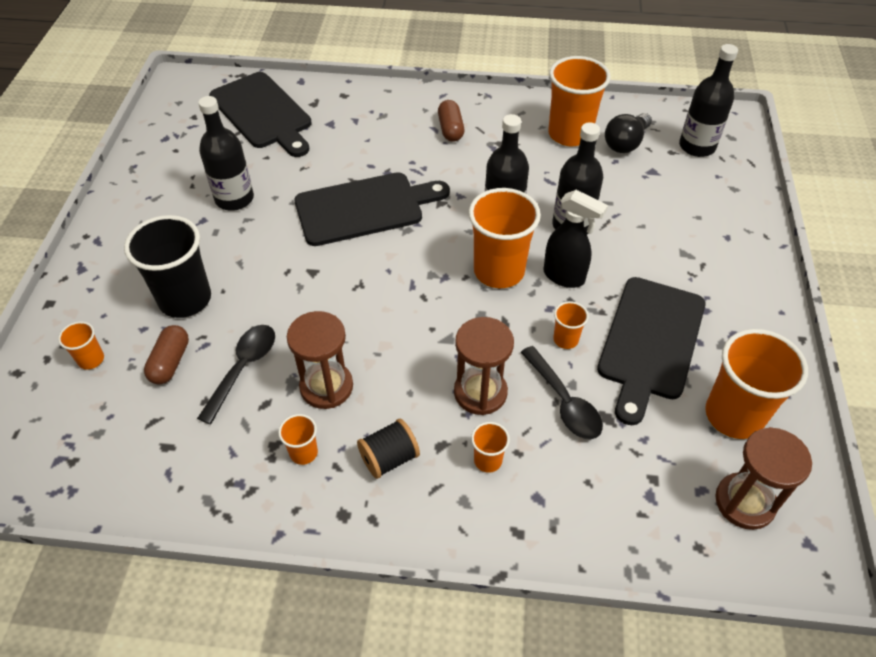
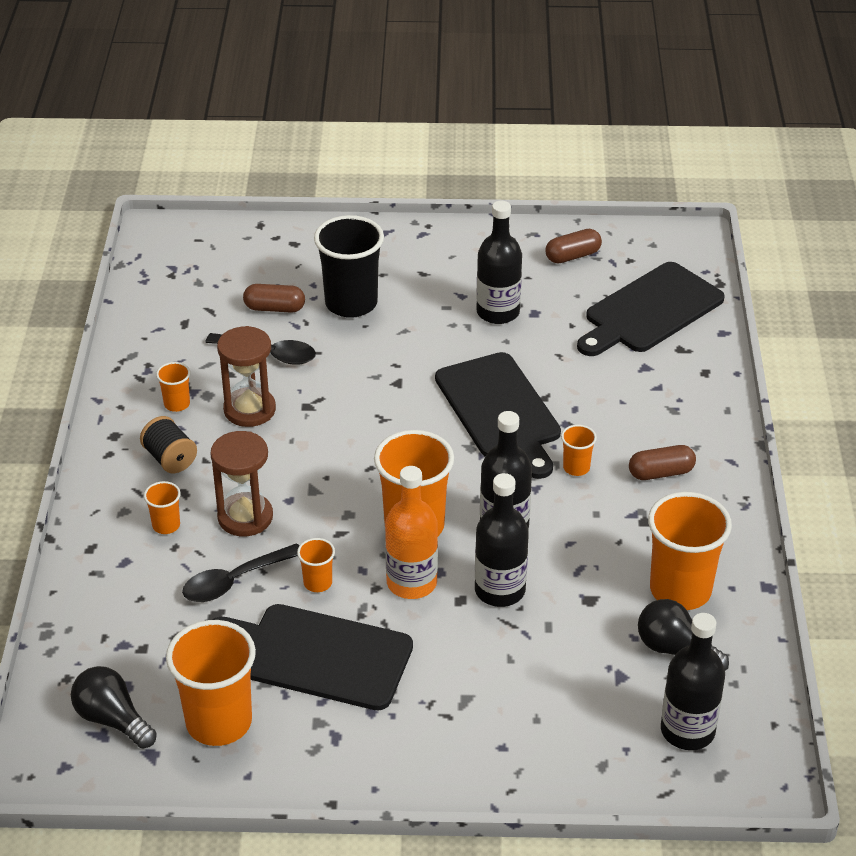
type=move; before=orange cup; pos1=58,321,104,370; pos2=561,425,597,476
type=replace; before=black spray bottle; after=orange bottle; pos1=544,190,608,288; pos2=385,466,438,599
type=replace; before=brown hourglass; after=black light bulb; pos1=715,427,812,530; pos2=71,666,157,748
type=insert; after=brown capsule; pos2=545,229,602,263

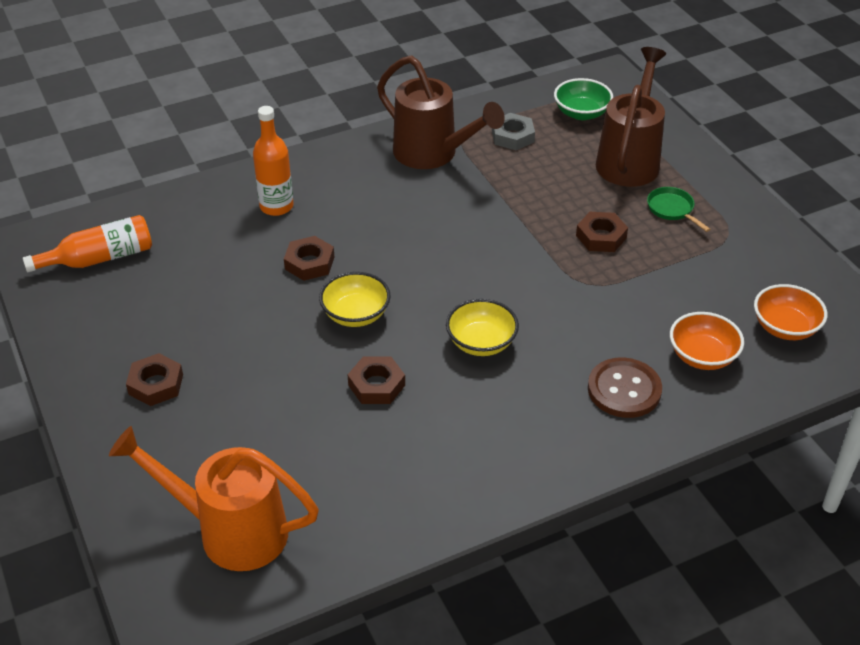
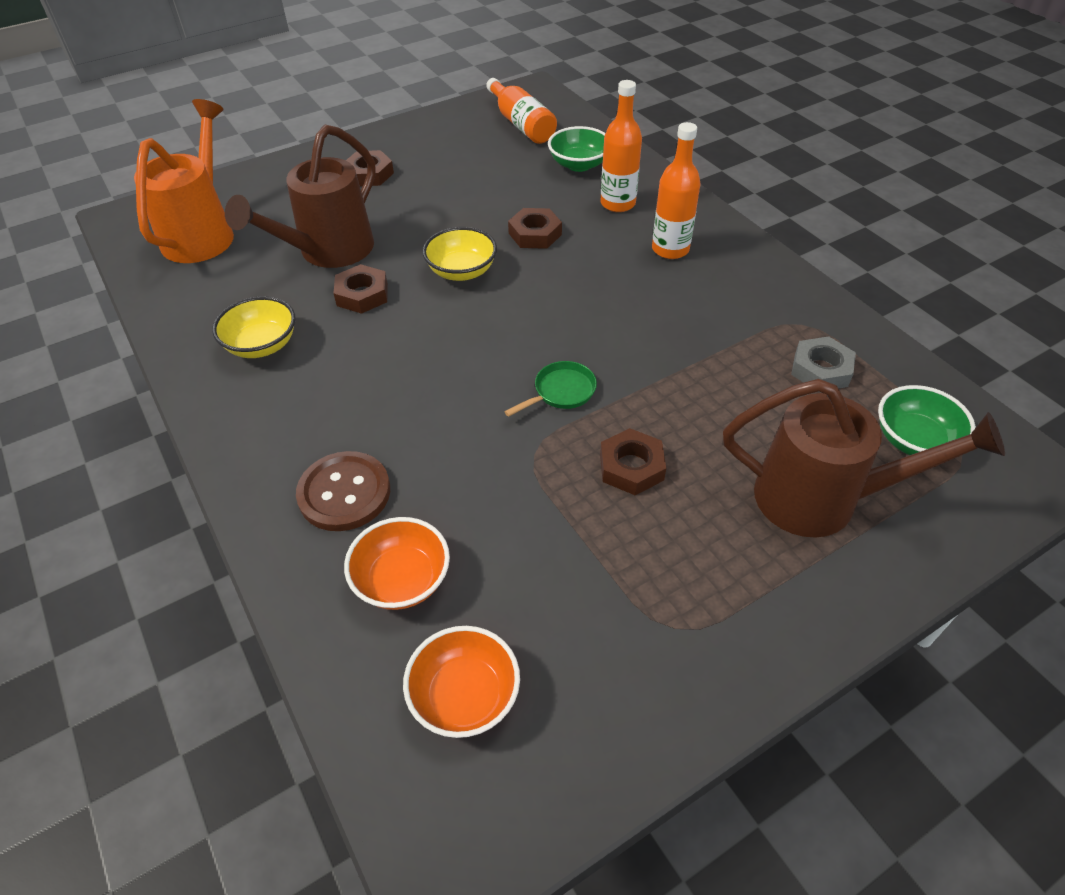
type=move; before=brown watering can; pos1=377,56,505,169; pos2=225,125,376,268
type=move; before=yellow bowl; pos1=446,299,519,356; pos2=212,296,295,358
type=move; before=green pan; pos1=647,187,711,232; pos2=504,361,597,417
type=insert; after=green bowl; pos2=548,126,605,172
type=insert; after=orange bottle; pos2=652,122,701,259

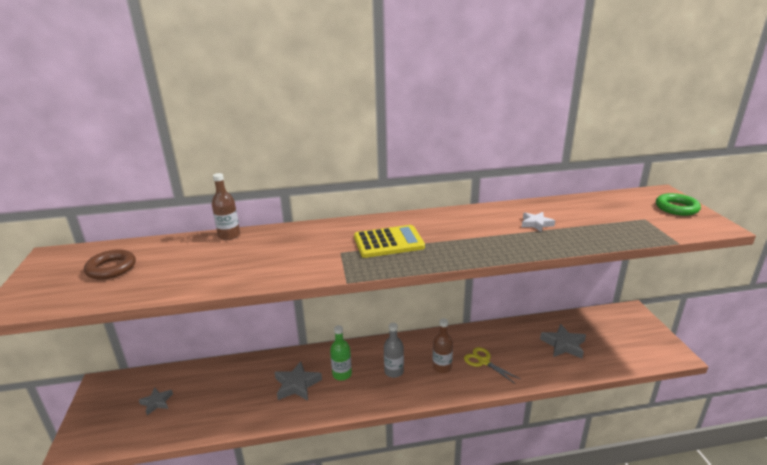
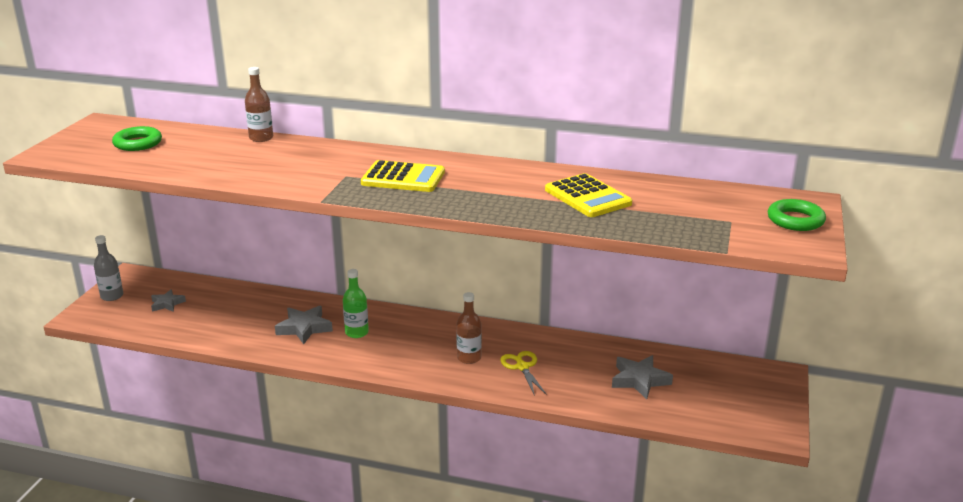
type=recolor; before=brown ring; after=green ring; pos1=84,249,136,280; pos2=112,126,162,151
type=move; before=grey bottle; pos1=384,323,404,378; pos2=94,235,123,301
type=replace; before=white star; after=yellow calculator; pos1=522,212,555,232; pos2=545,173,632,217

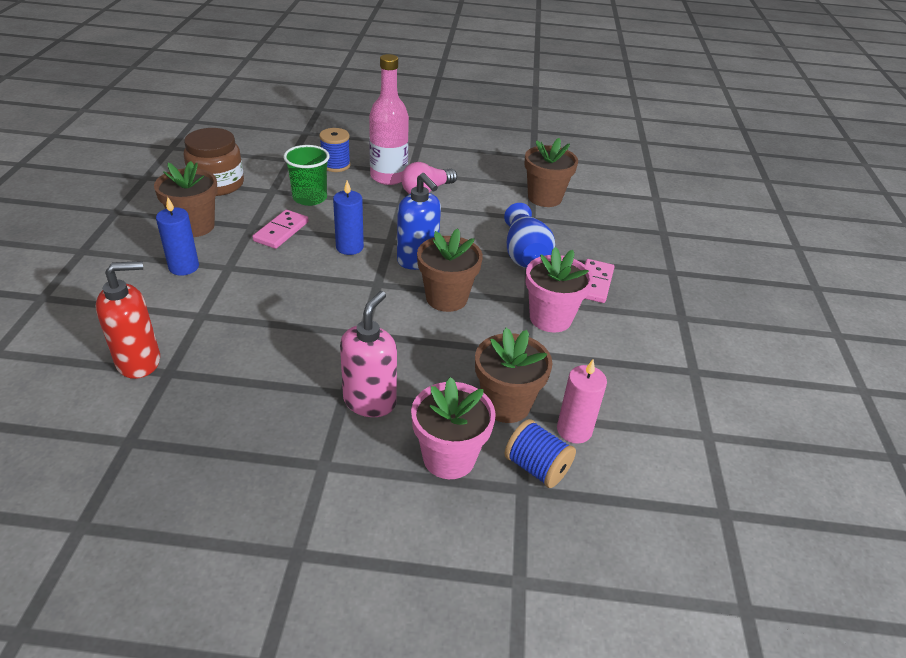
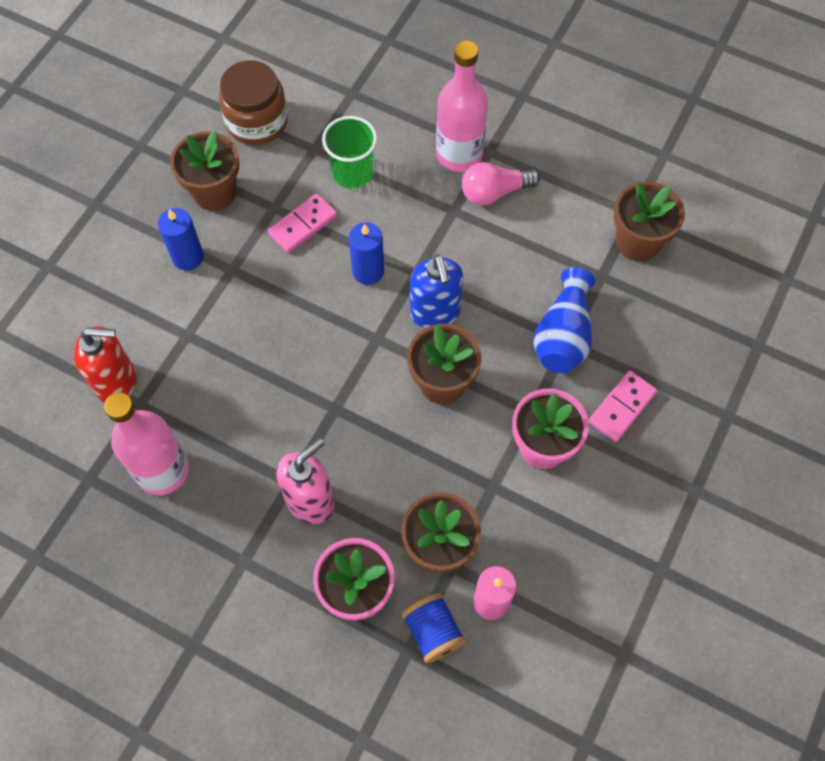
type=delete; before=blue spool; pos1=319,128,351,172
type=insert; after=pink bottle; pos2=104,392,189,495

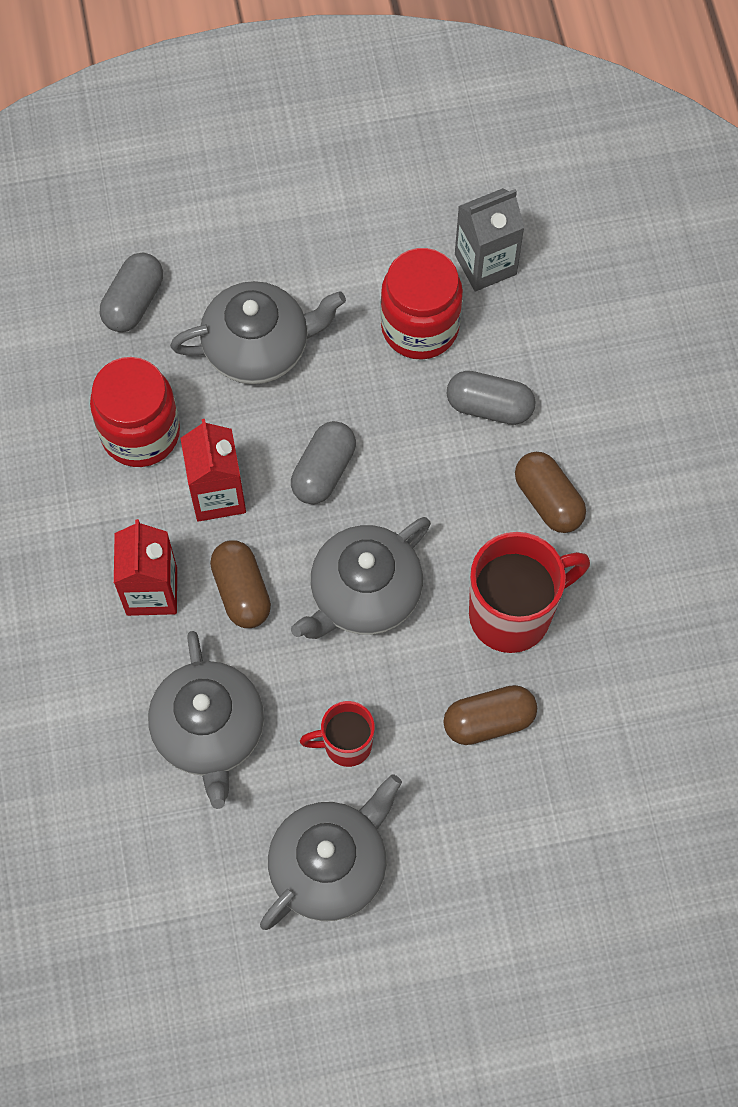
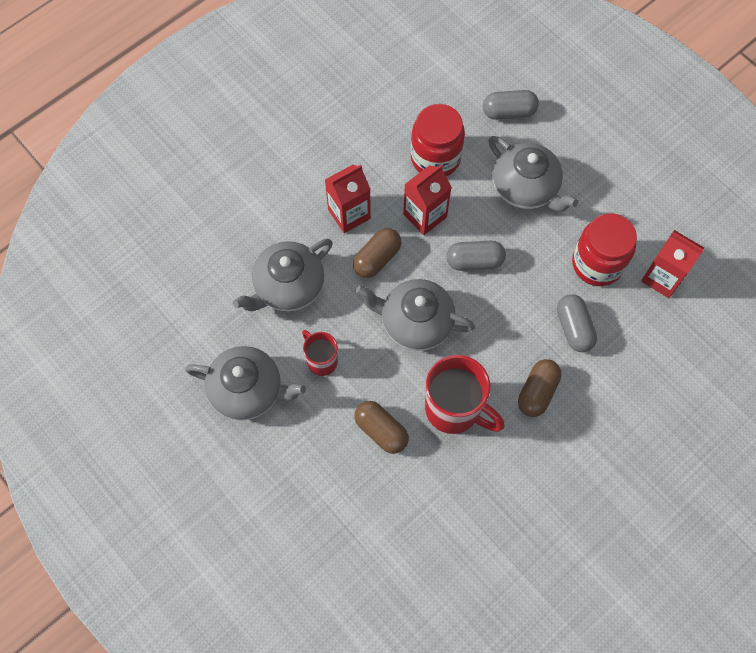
type=recolor; before=grey carton; after=red carton; pos1=455,188,525,291; pos2=641,230,704,298

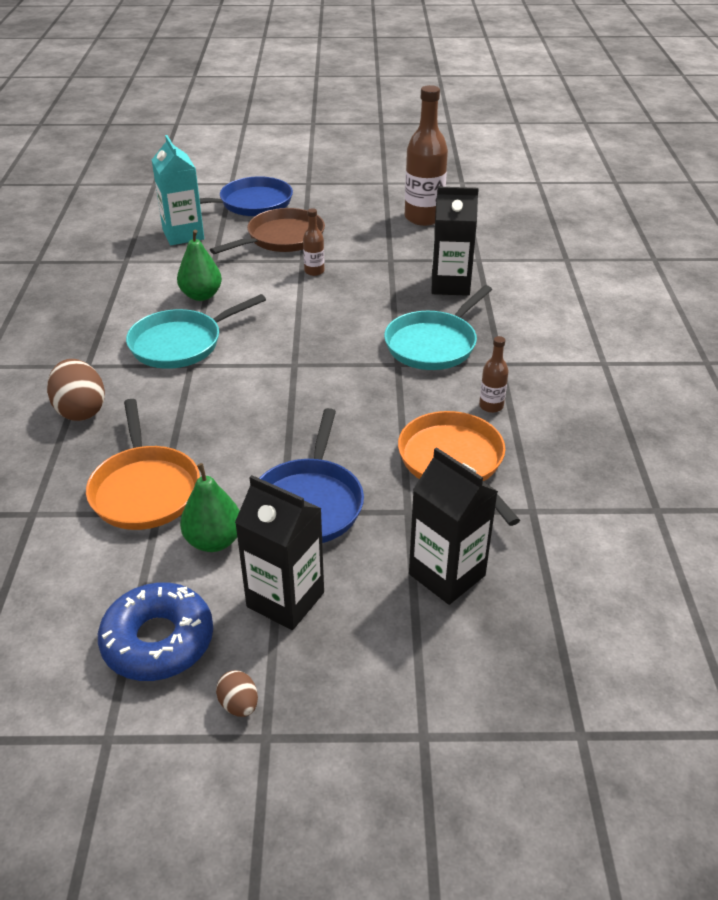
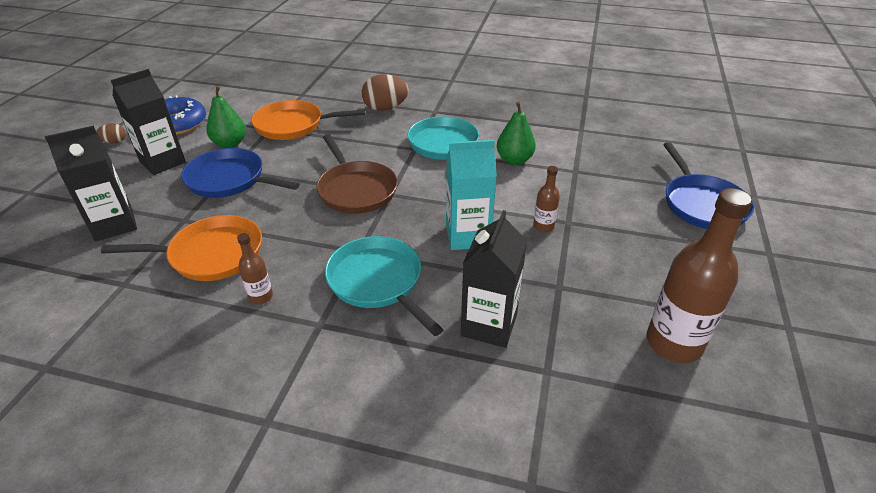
type=move; before=turquoise carton; pos1=152,135,204,245; pos2=446,140,497,250
type=move; before=brown pan; pos1=210,208,325,254; pos2=316,134,398,214

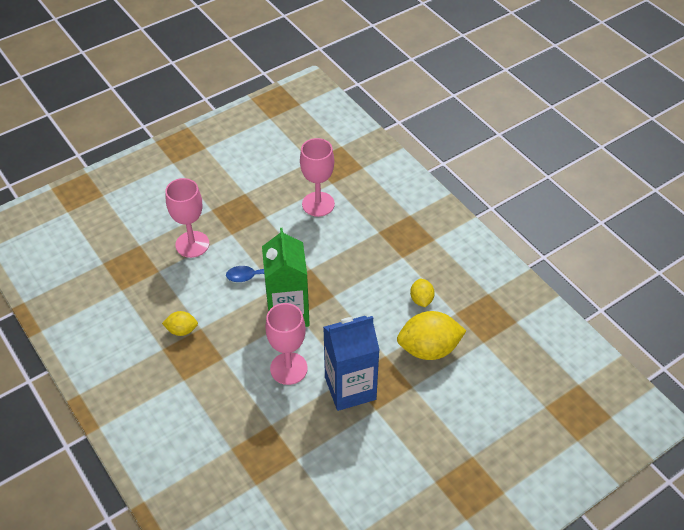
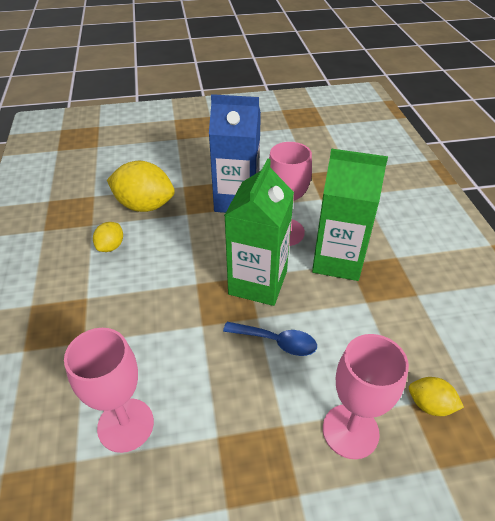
type=move; before=yellow lemon; pos1=162,311,198,336; pos2=409,377,464,416
type=insert; after=green carton; pos2=312,149,388,281

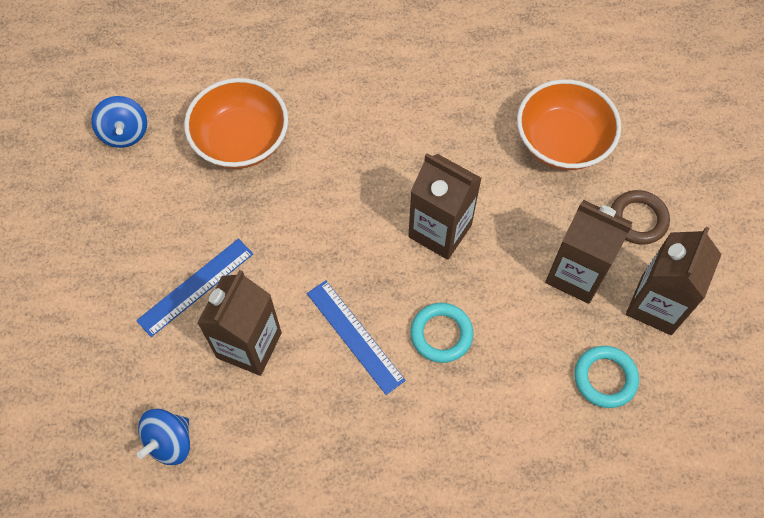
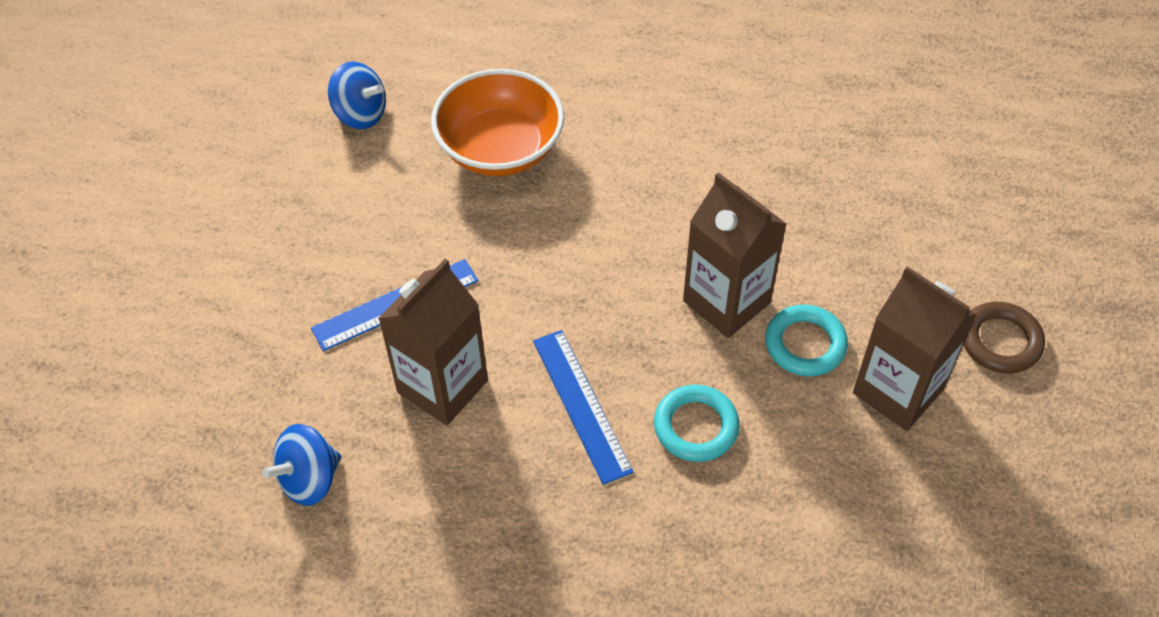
type=rotate; before=blue spinning top; pos1=91,96,147,148; pos2=328,61,386,129; turn=-60
type=delete; before=orange bowl; pos1=517,79,621,170
type=move; before=turquoise ring; pos1=574,346,639,408; pos2=765,305,848,377
type=delete; before=brown carton; pos1=626,227,722,335

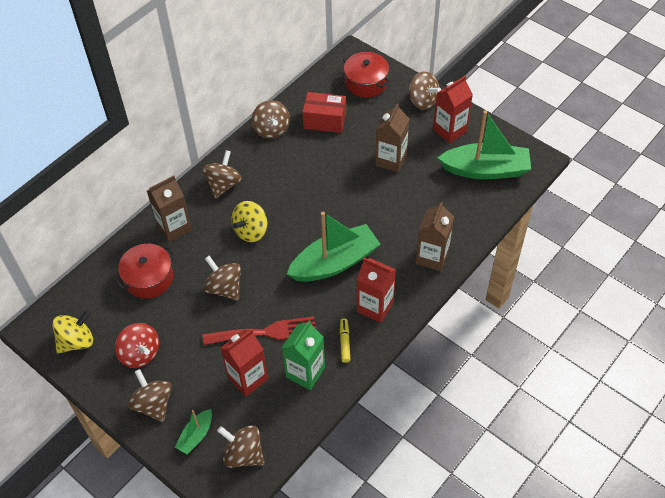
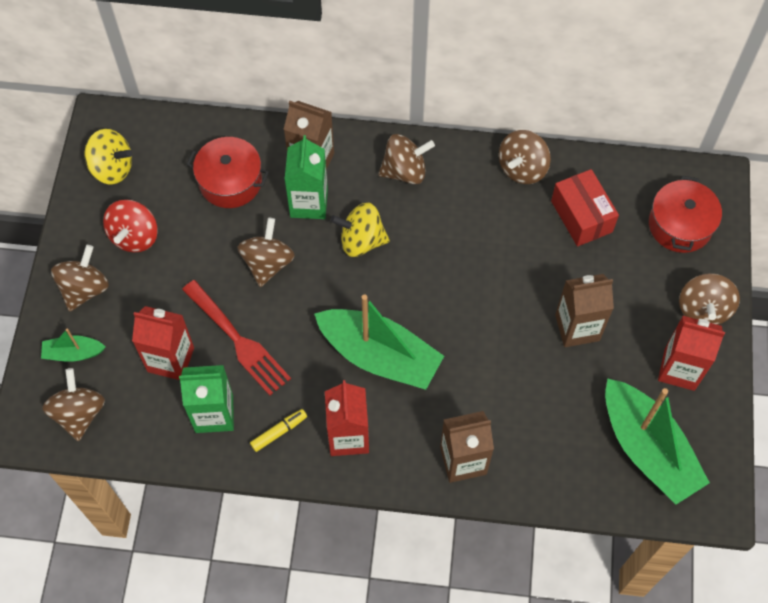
type=insert; after=green carton; pos2=284,135,328,219

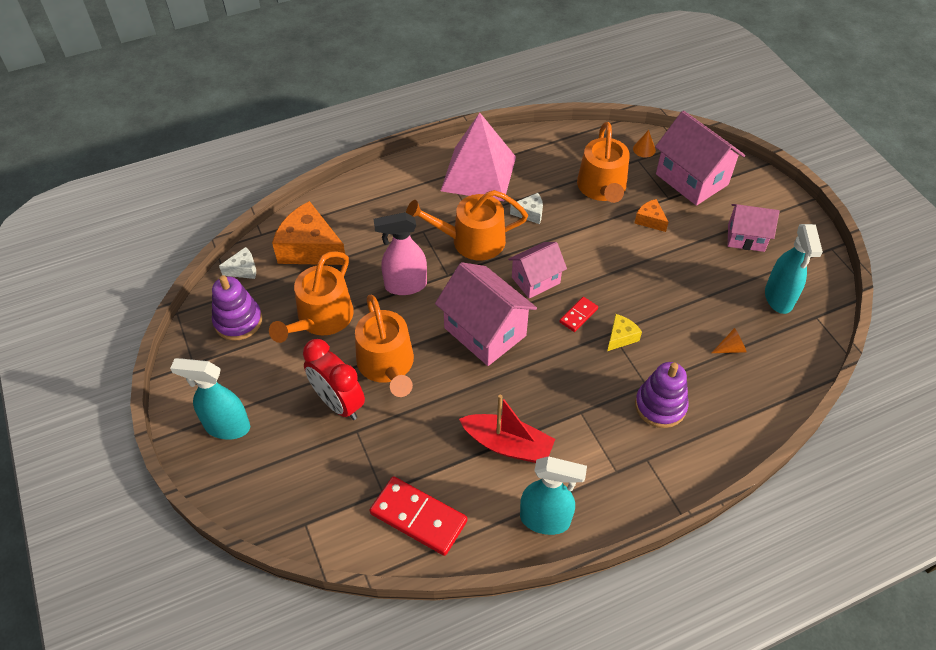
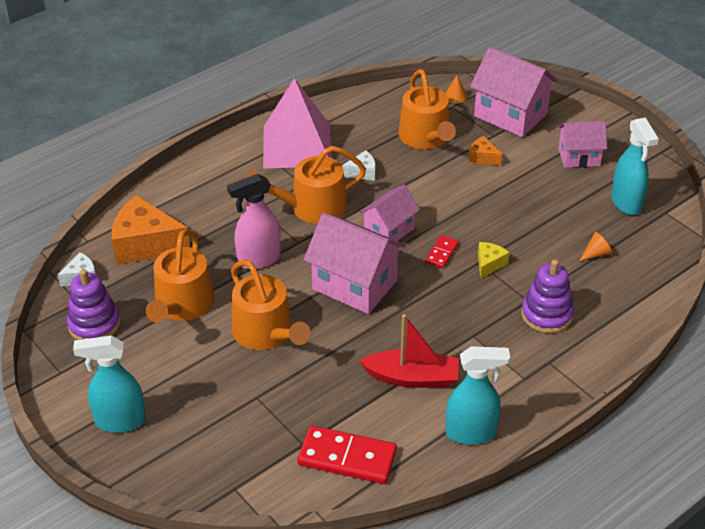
type=delete; before=red clock; pos1=303,339,365,420

